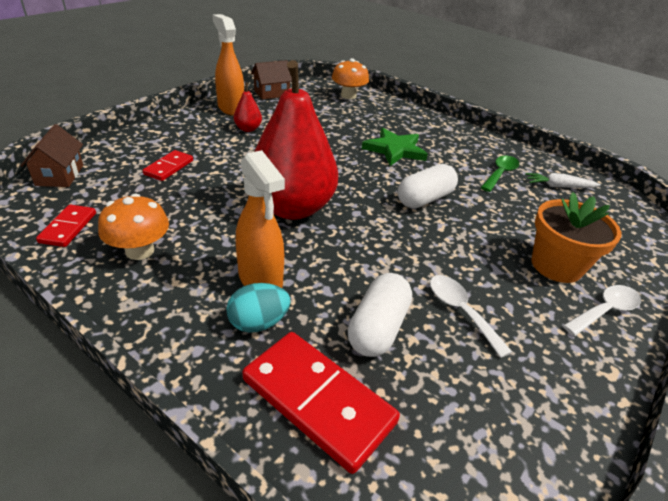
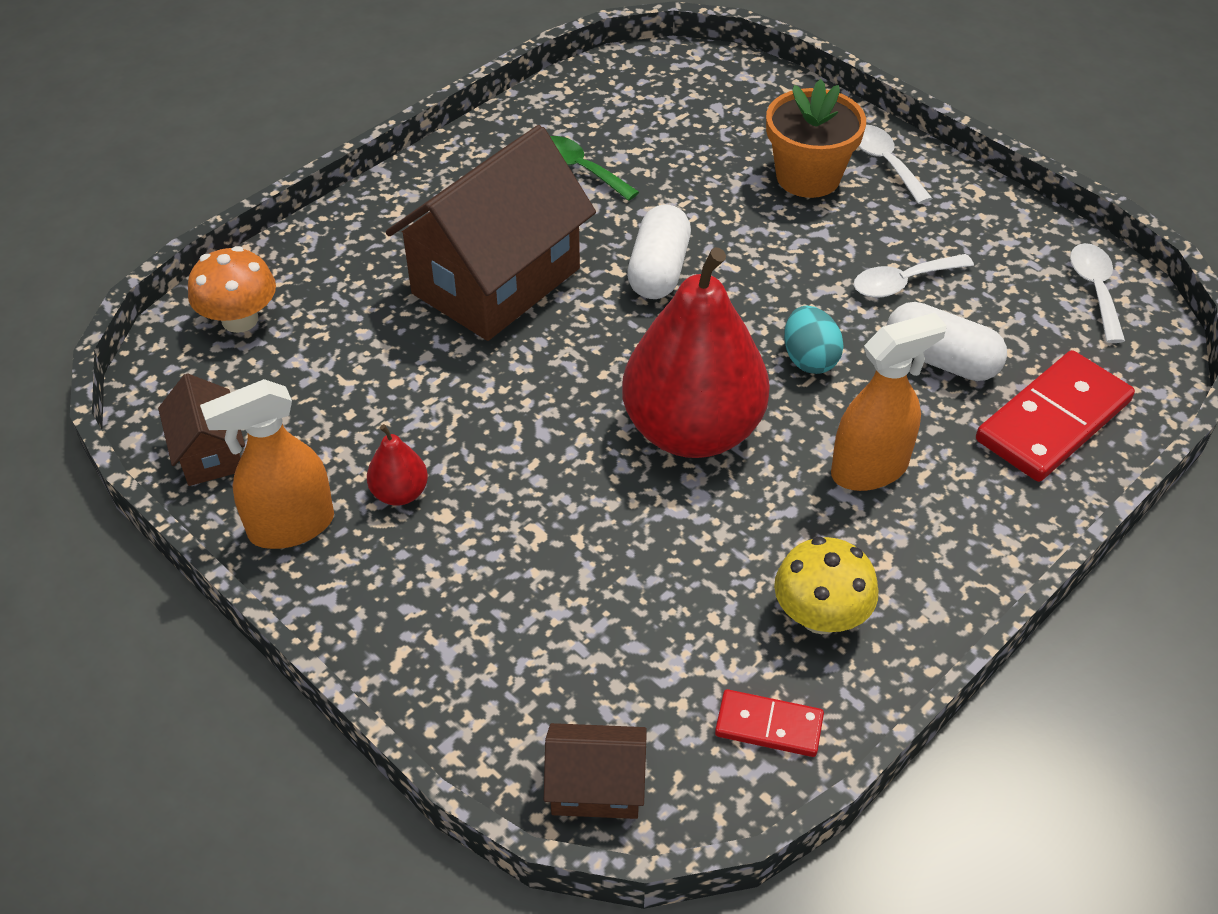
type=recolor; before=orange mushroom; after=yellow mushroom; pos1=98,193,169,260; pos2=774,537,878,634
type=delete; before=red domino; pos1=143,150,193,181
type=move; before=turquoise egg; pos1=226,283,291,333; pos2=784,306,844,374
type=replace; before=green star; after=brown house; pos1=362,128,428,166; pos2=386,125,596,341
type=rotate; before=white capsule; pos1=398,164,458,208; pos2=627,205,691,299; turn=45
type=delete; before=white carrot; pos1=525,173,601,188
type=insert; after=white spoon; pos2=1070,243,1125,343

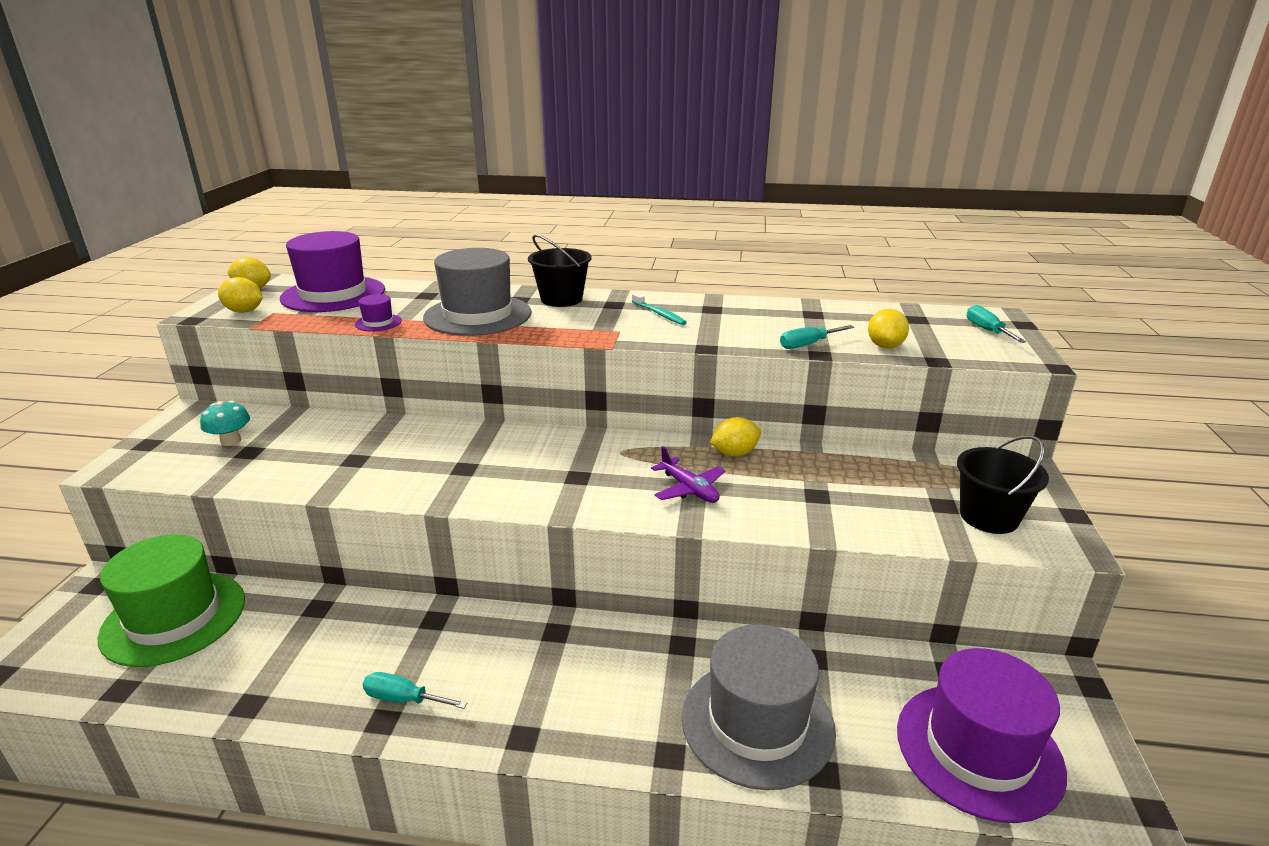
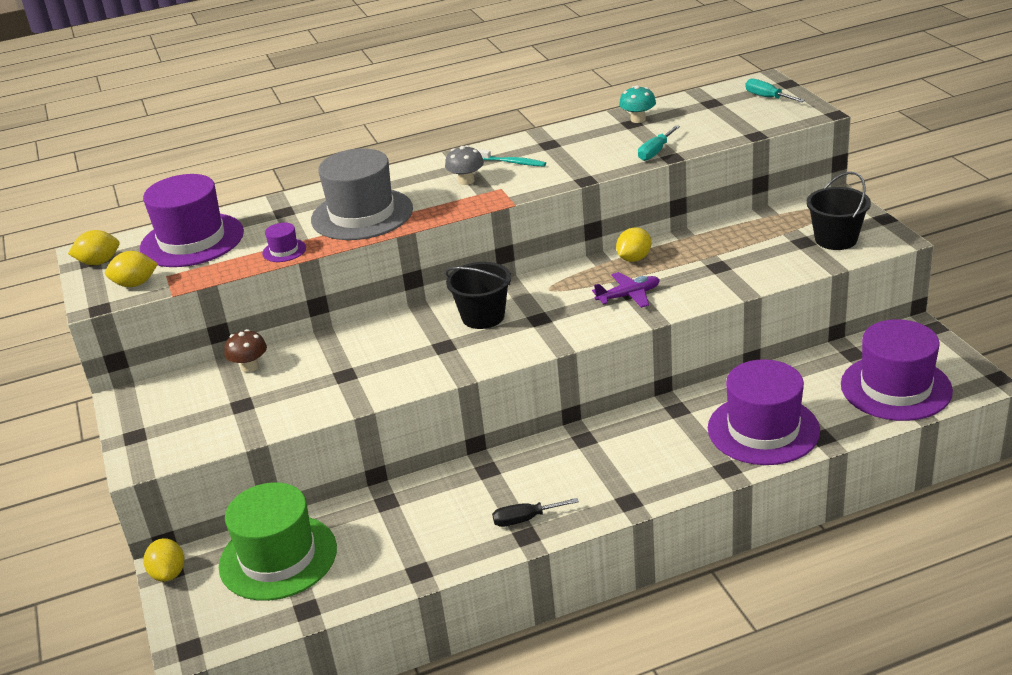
type=move; before=turquoise mushroom; pos1=200,401,250,446; pos2=619,85,656,123
type=recolor; before=turquoise screwdriver; after=black screwdriver; pos1=363,672,467,709; pos2=492,498,579,527
type=move; before=black bucket; pos1=528,234,592,307; pos2=446,262,511,329
type=rotate; before=purple plane; pos1=651,446,725,503; pos2=592,272,660,308; turn=-45
type=recolor; before=grey hat; after=purple hat; pos1=681,624,836,790; pos2=708,359,820,465
type=move; before=yellow lemon; pos1=868,309,909,349; pos2=144,538,184,582
type=insert; after=brown mushroom; pos2=224,329,267,372
type=insert; after=grey mushroom; pos2=445,145,484,185

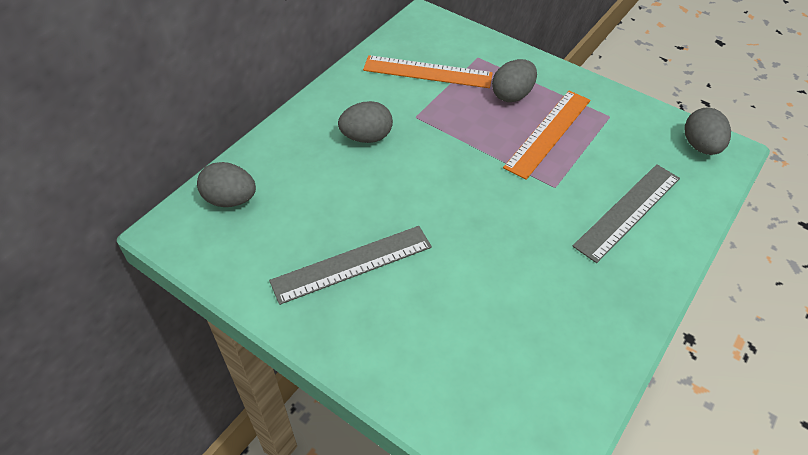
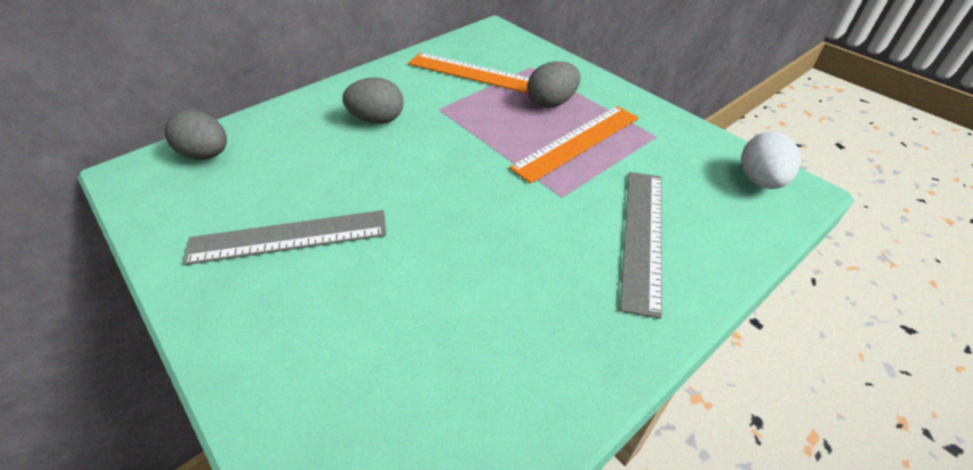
type=rotate; before=grey ruler; pos1=573,164,680,263; pos2=620,172,662,319; turn=-45
type=recolor; before=grey egg; after=white egg; pos1=685,107,731,155; pos2=741,132,800,189

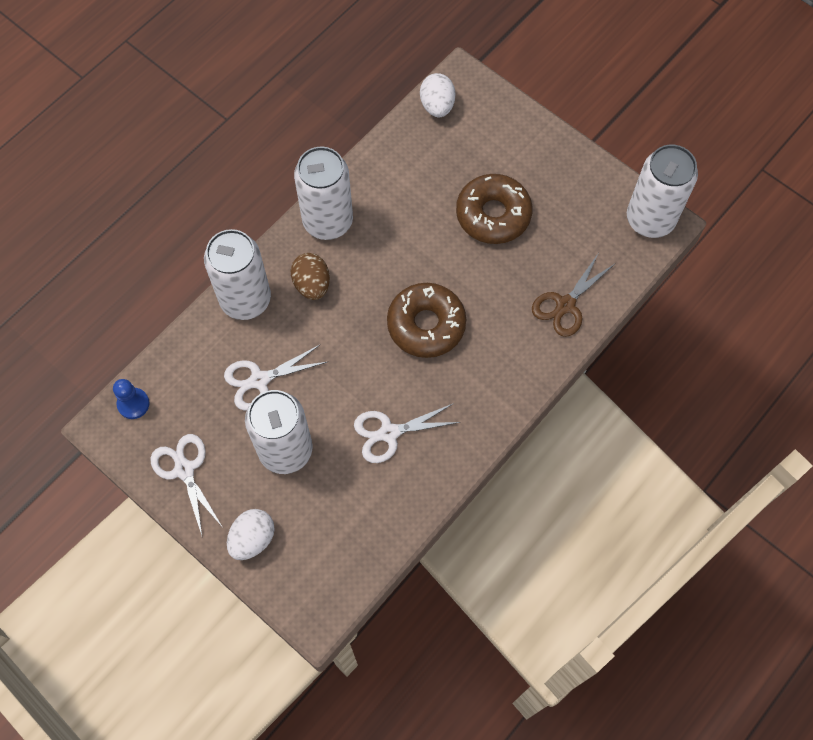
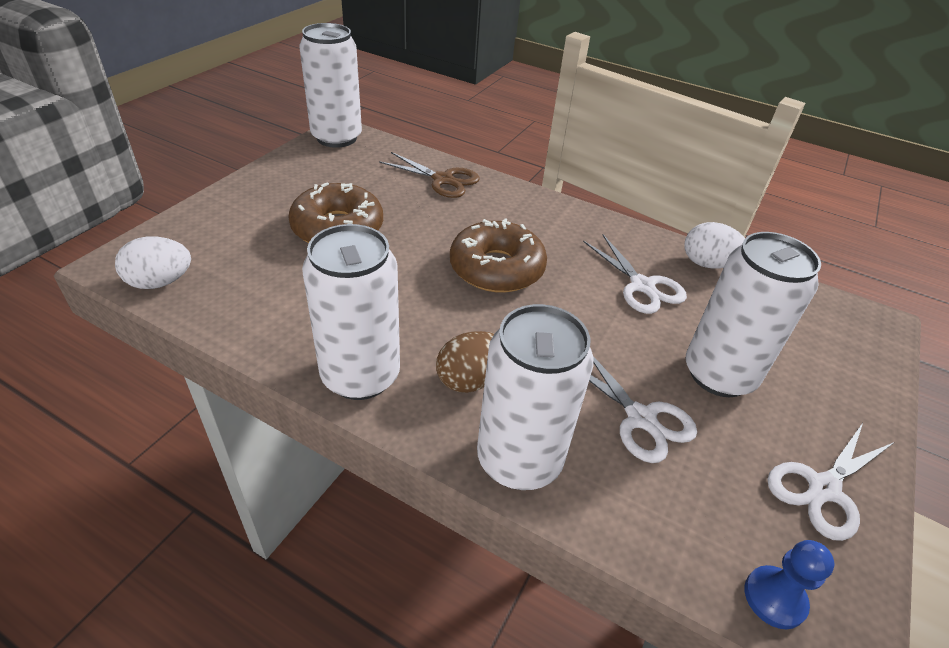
type=move; before=white egg; pos1=227,509,275,560; pos2=684,222,745,269

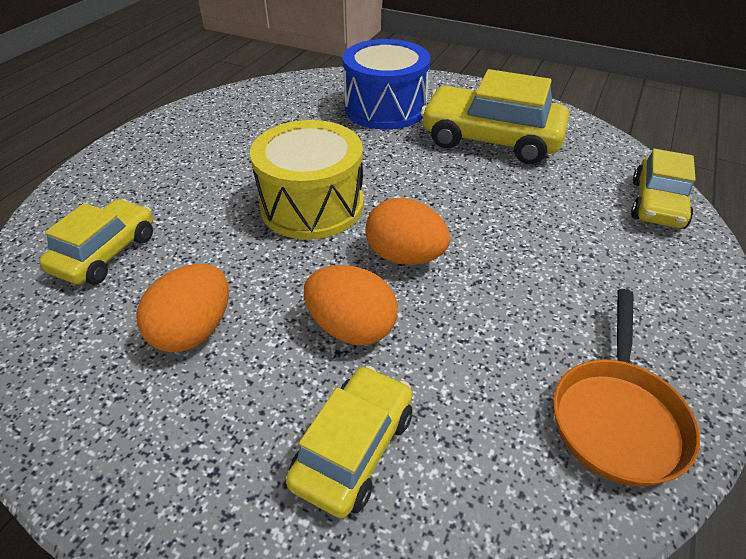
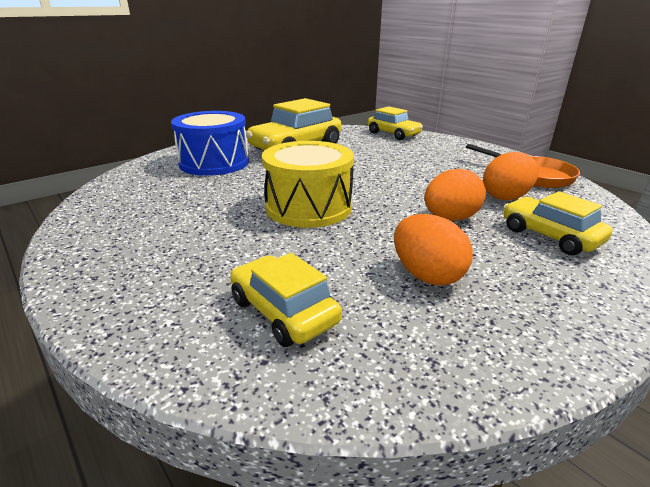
type=move; before=orange egg; pos1=365,198,450,265; pos2=483,152,539,200

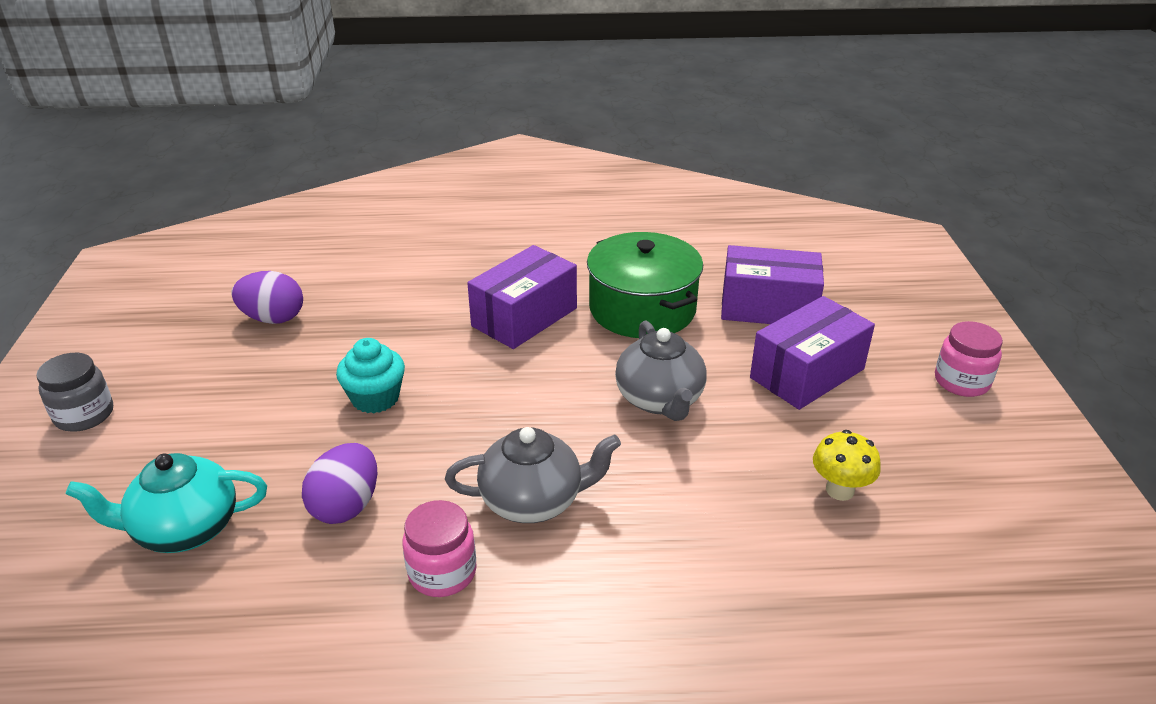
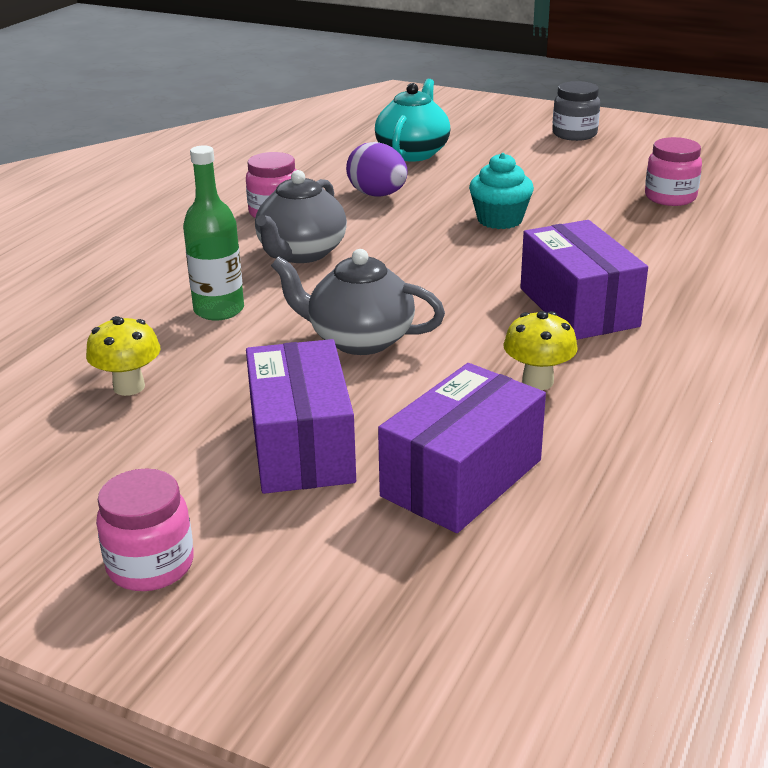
type=replace; before=purple egg; after=pink jar; pos1=231,271,303,324; pos2=645,137,702,206
type=replace; before=green pot; after=yellow mushroom; pos1=587,232,703,338; pos2=503,311,578,390
type=insert; after=green bottle; pos2=183,145,244,320

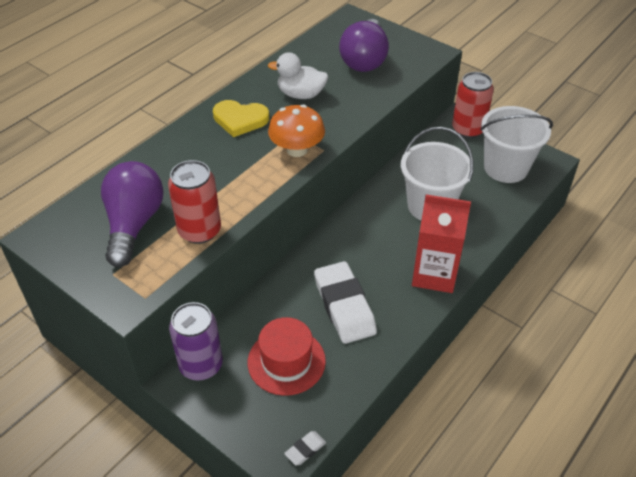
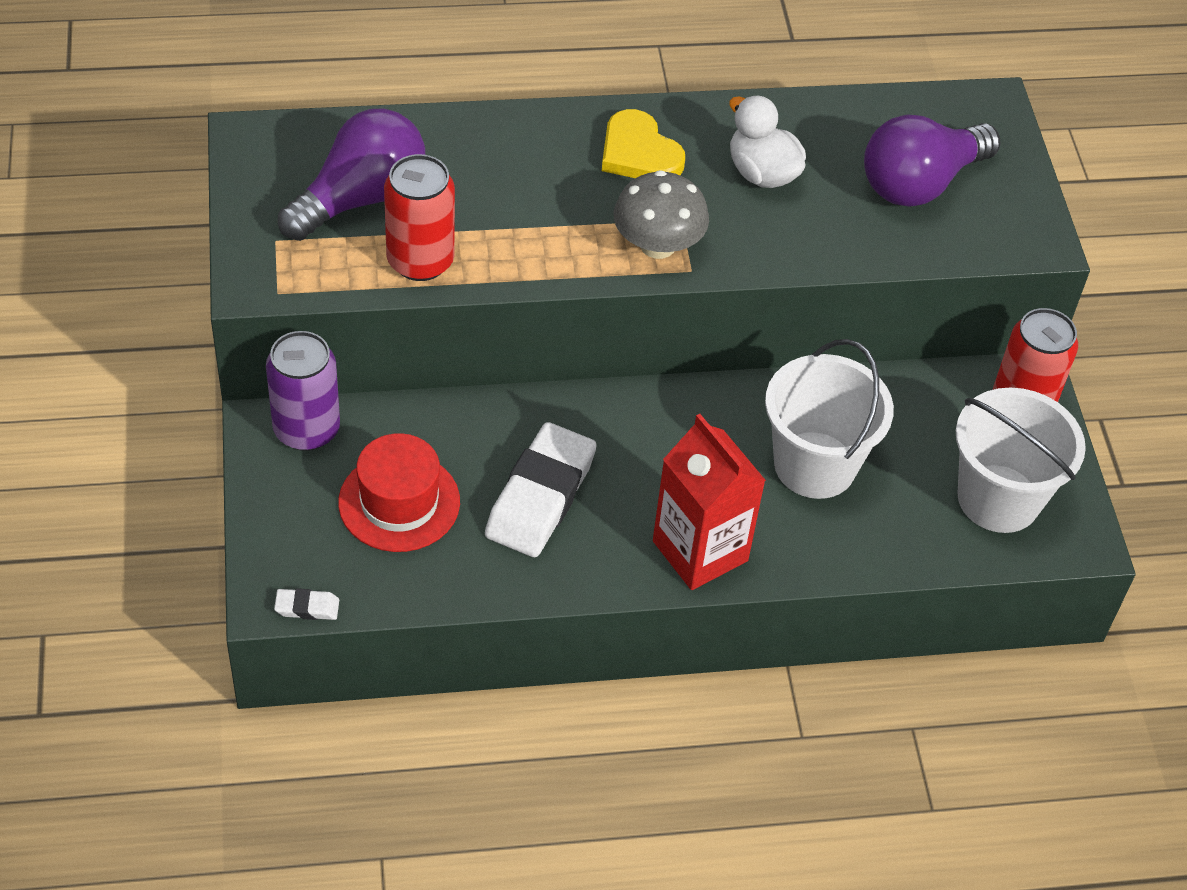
type=recolor; before=orange mushroom; after=grey mushroom; pos1=268,105,325,157; pos2=613,170,709,259

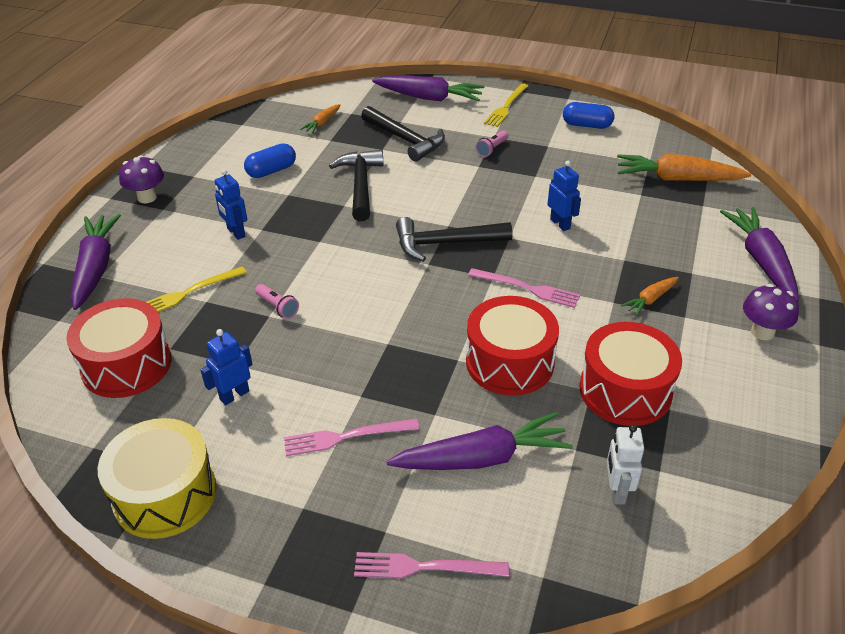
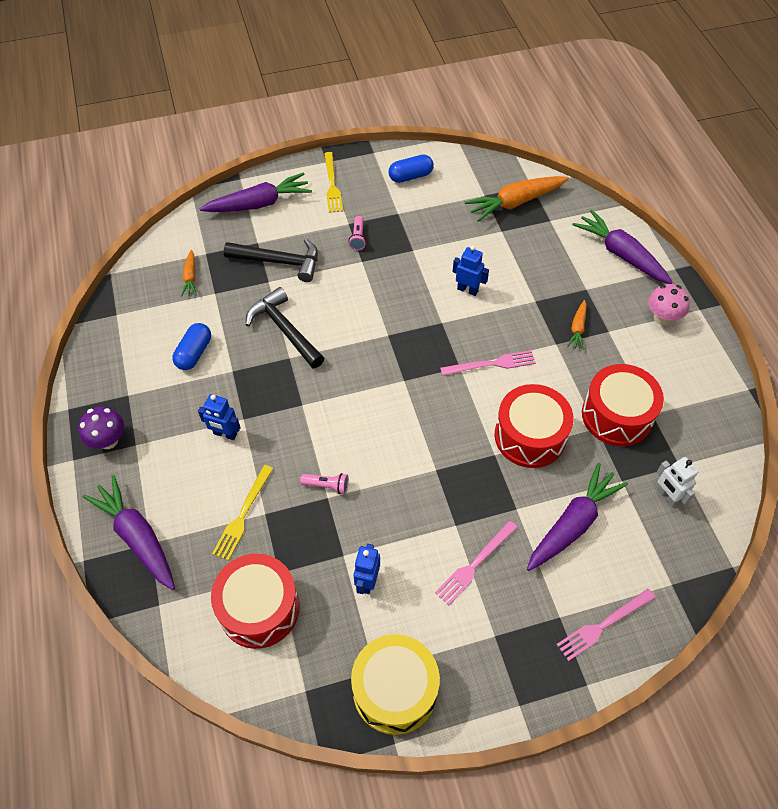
type=delete; before=black hammer; pos1=396,217,512,262
type=recolor; before=purple mushroom; after=pink mushroom; pos1=743,284,799,340; pos2=648,284,690,325

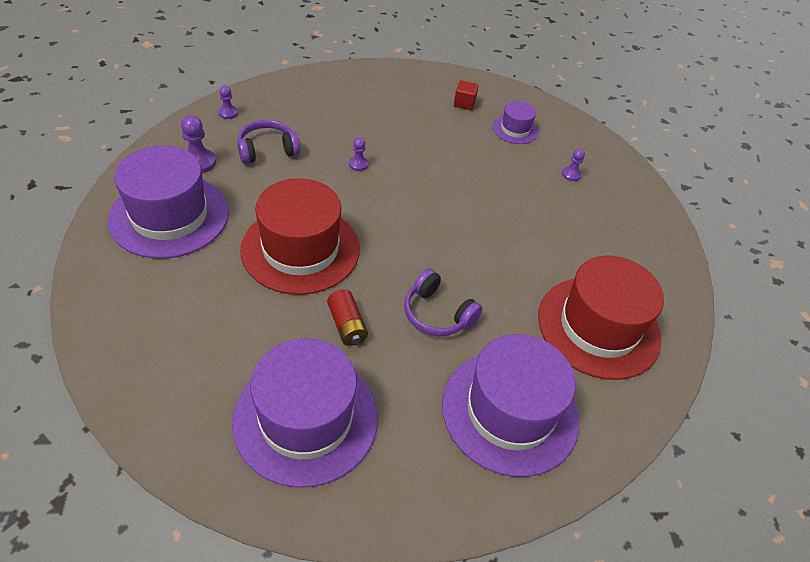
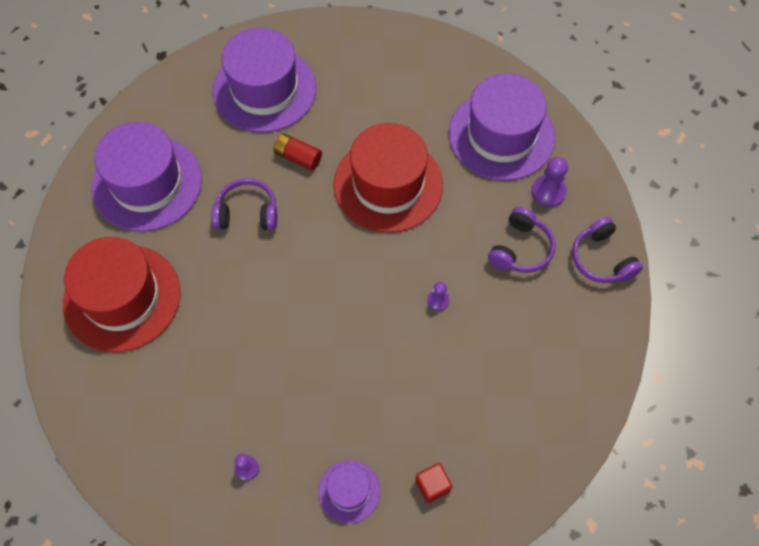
type=replace; before=purple pawn; after=purple headphones; pos1=218,86,238,119; pos2=572,217,643,283

